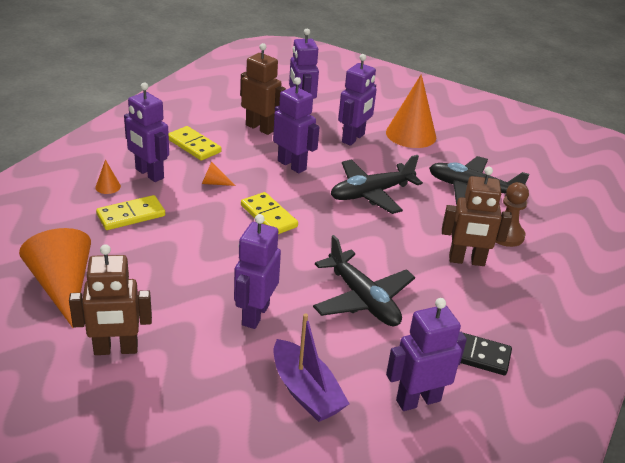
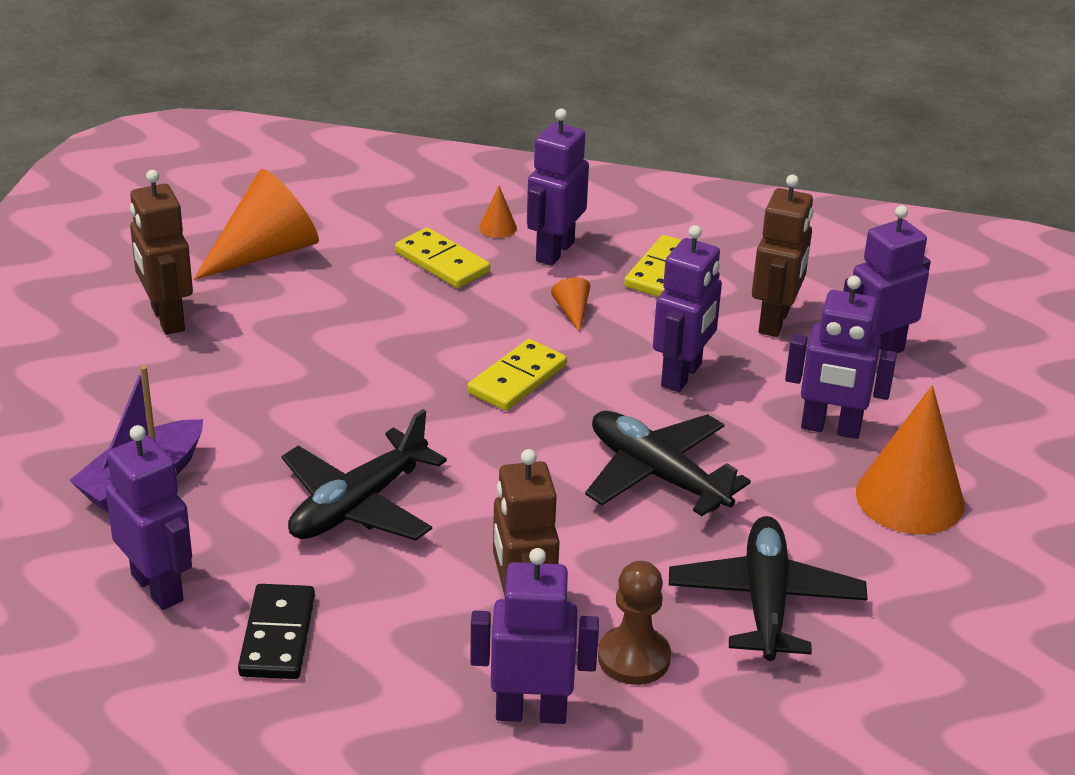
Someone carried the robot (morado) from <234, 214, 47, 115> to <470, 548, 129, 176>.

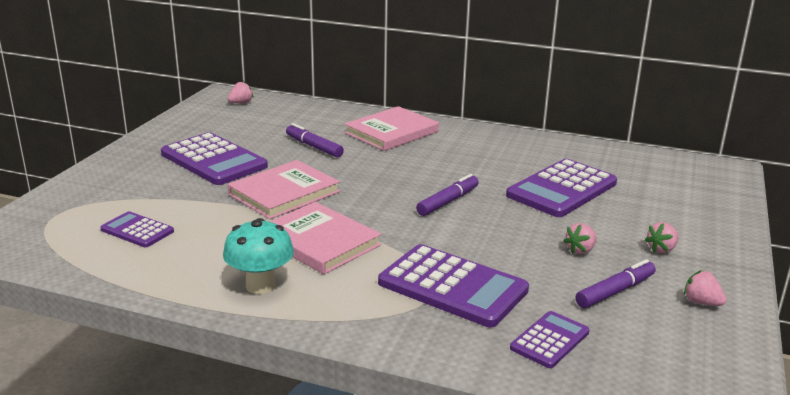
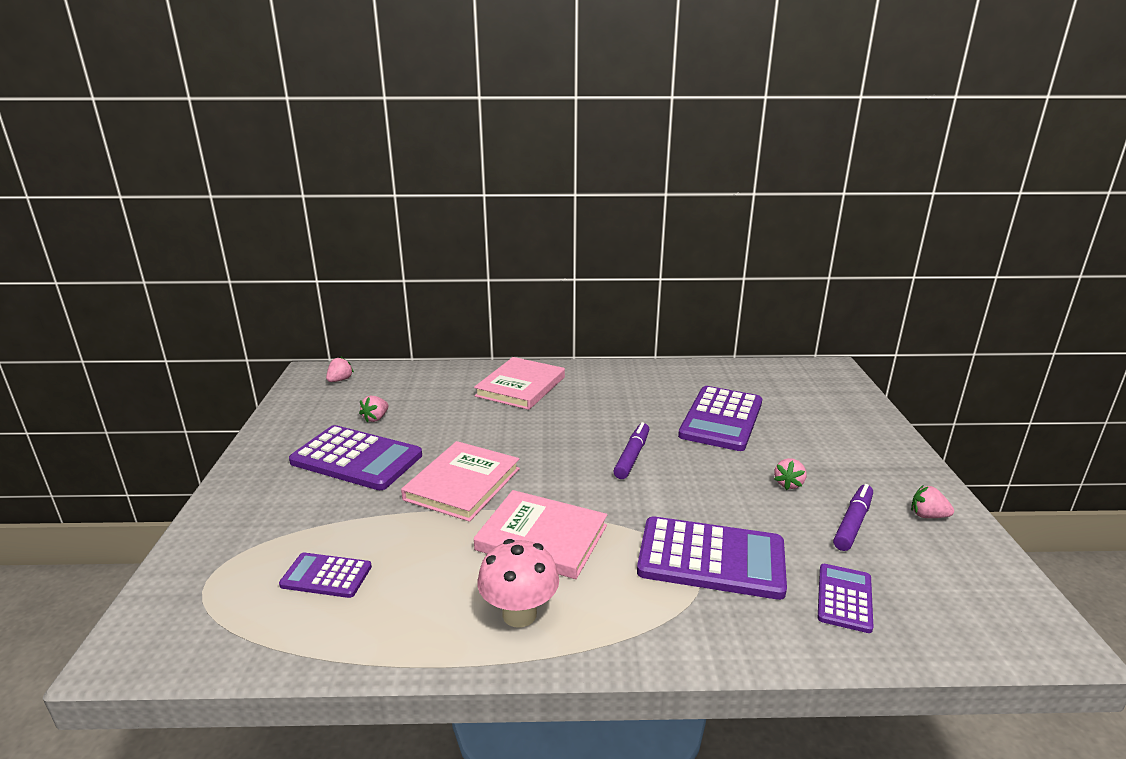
Someone took away the rotulador (morado) at <286, 123, 58, 34>.
Someone repainted the seta (turquesa) at <223, 218, 71, 76>, which became the seta (rosa) at <477, 539, 82, 89>.
Someone carried the fresa (rosa) from <645, 222, 33, 31> to <359, 396, 29, 27>.

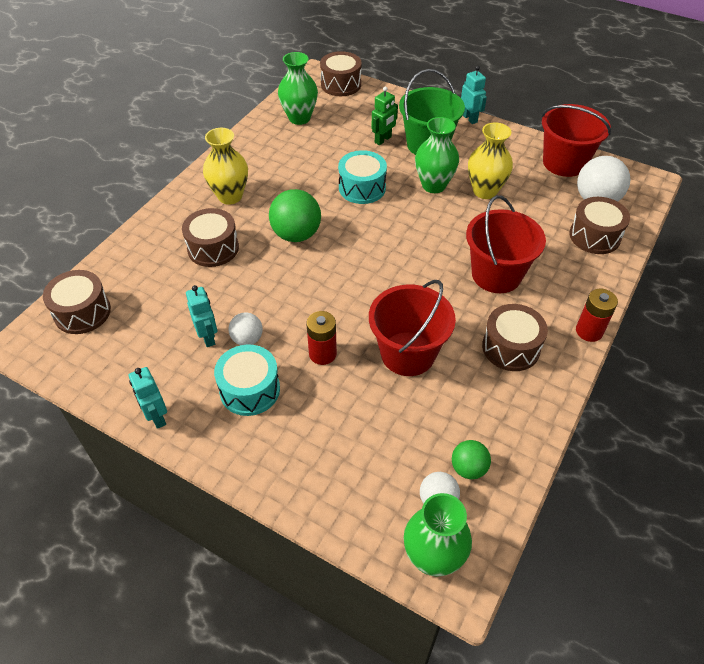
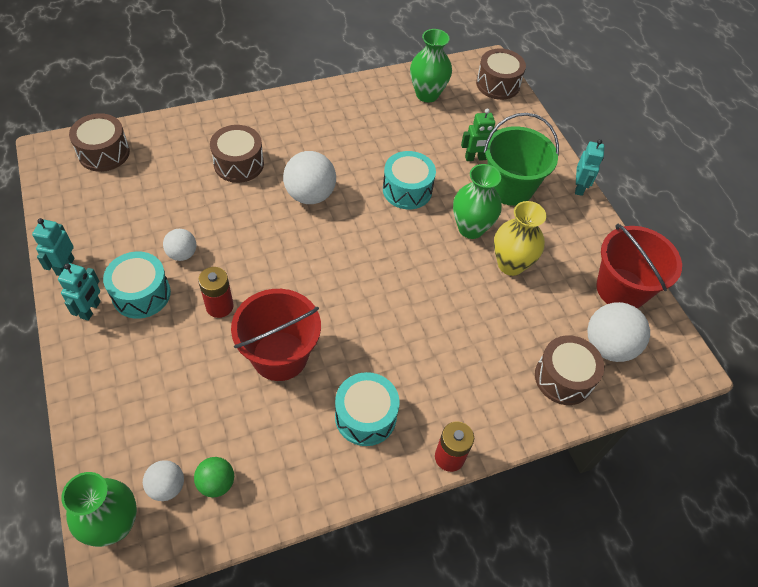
Someone took away the florero (amarillo) at <203, 128, 45, 77>.
Someone repainted the pelota (verde) at <269, 189, 52, 53>, which became the pelota (blanco) at <283, 151, 53, 53>.
Someone took away the balde (rojo) at <466, 195, 80, 98>.
Someone carried the robot (turquesa) from <186, 285, 31, 62> to <58, 263, 43, 58>.
Someone repainted the tambor (marrón) at <482, 304, 66, 67>, which became the tambor (turquesa) at <335, 372, 65, 74>.

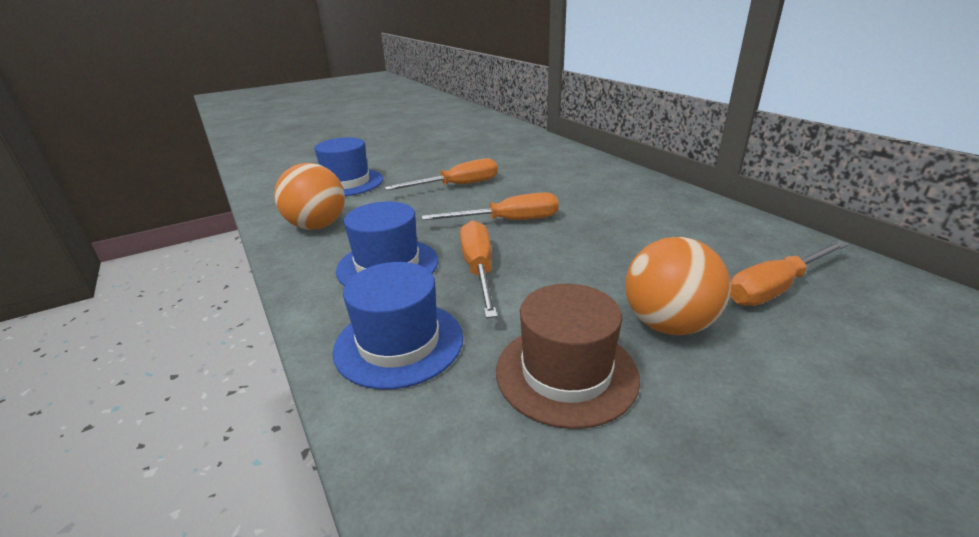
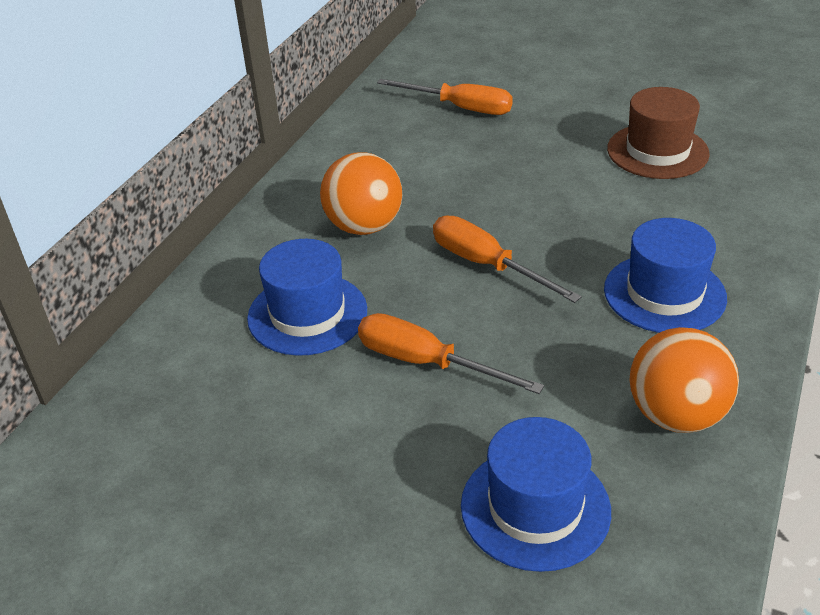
Someone took away the destornillador (naranja) at <460, 220, 38, 98>.
Someone carried the pelota (naranja) from <625, 237, 106, 98> to <320, 152, 82, 83>.
Someone carried the sombrero (azul) from <333, 262, 130, 127> to <247, 239, 120, 117>.

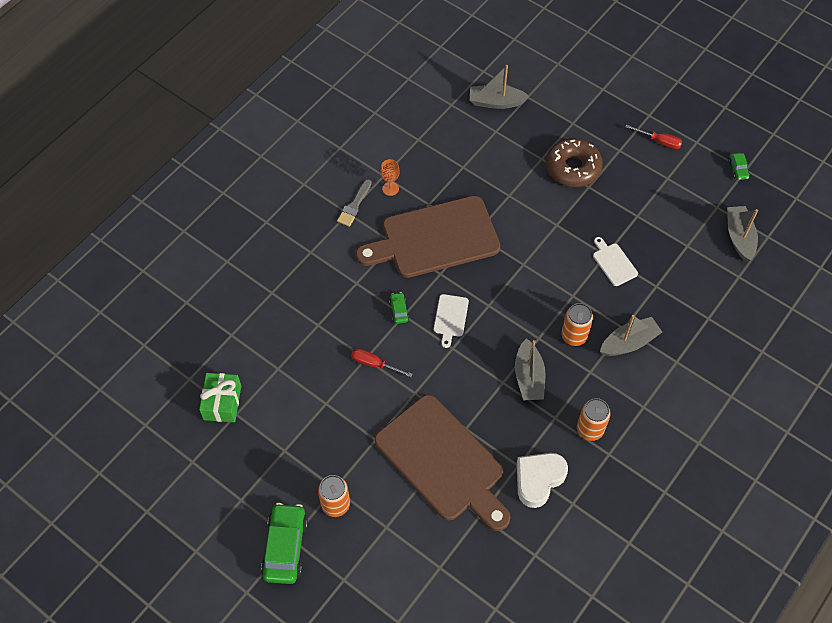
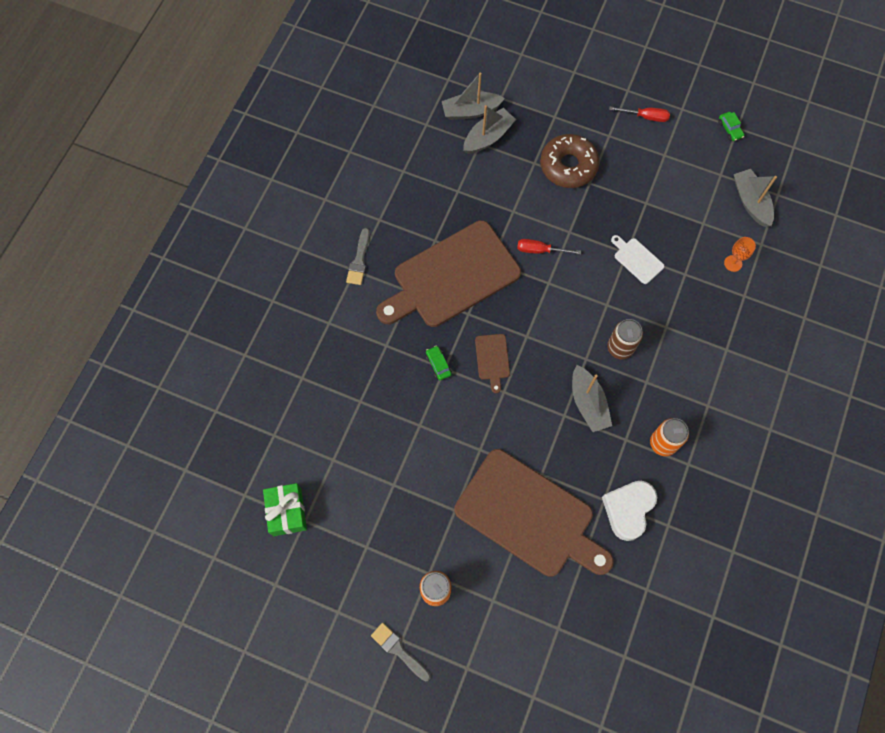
Someone carried the copa (naranja) from <381, 159, 19, 37> to <724, 237, 32, 35>.
Someone repainted the tabla de cortar (blanco) at <434, 294, 35, 54>, which became the tabla de cortar (marrón) at <475, 334, 35, 59>.
Someone repainted the lata (naranja) at <561, 303, 32, 43>, which became the lata (marrón) at <607, 319, 36, 40>.
Someone carried the barco (gris) from <600, 315, 62, 41> to <463, 105, 53, 49>.
Someone carried the destornillador (rojo) from <351, 348, 62, 29> to <517, 239, 64, 15>.
Someone swapped the coche (verde) at <261, 503, 47, 81> for the pincel (gris) at <371, 623, 59, 58>.

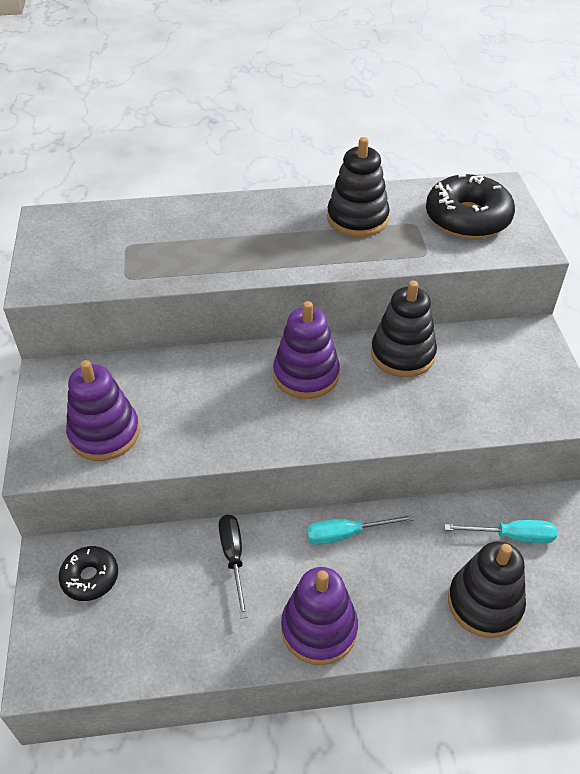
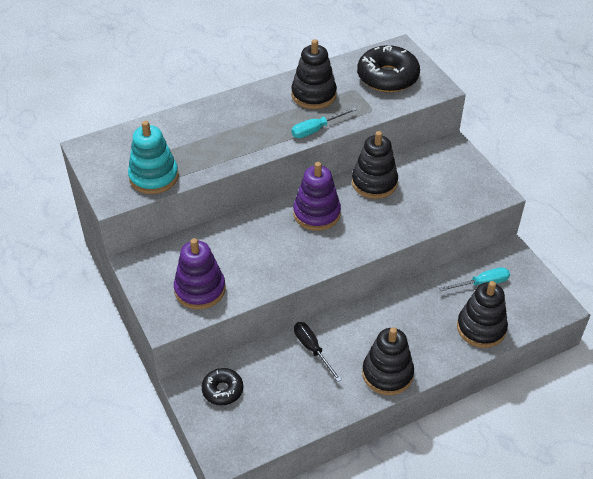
Someone carried the destornillador (turquesa) from <306, 514, 109, 31> to <291, 107, 66, 31>.
Someone repainted the juguete apilable (morado) at <281, 567, 77, 98>, which became the juguete apilable (negro) at <362, 327, 52, 68>.
Someone put down the juguete apilable (turquesa) at <128, 121, 51, 73>.

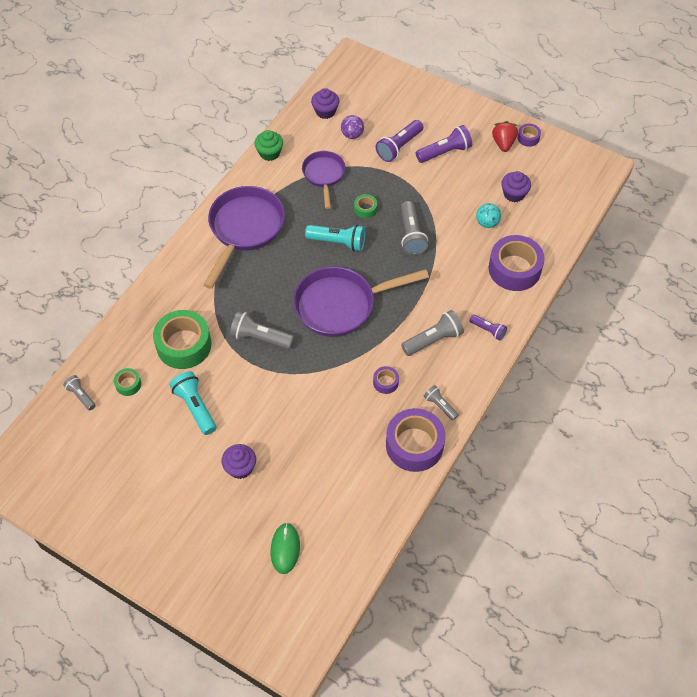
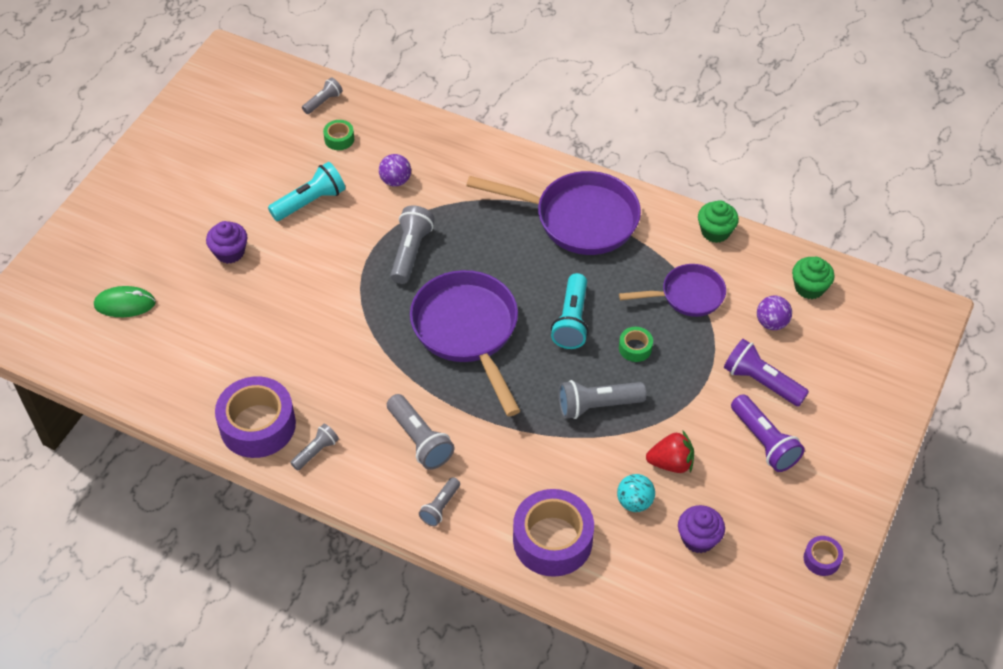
Someone repainted the magdalena (morado) at <311, 88, 28, 31>, which became the magdalena (verde) at <792, 257, 43, 42>.
Someone carried the fresa (rojo) from <492, 121, 26, 31> to <646, 430, 48, 43>.
Someone swapped the cinta adhesiva (verde) at <153, 310, 58, 59> for the pelota (morado) at <379, 154, 32, 33>.
Someone repainted the lámpara de mano (morado) at <470, 315, 37, 25>, which became the lámpara de mano (gris) at <419, 477, 41, 49>.
Someone took away the cinta adhesiva (morado) at <373, 366, 26, 28>.

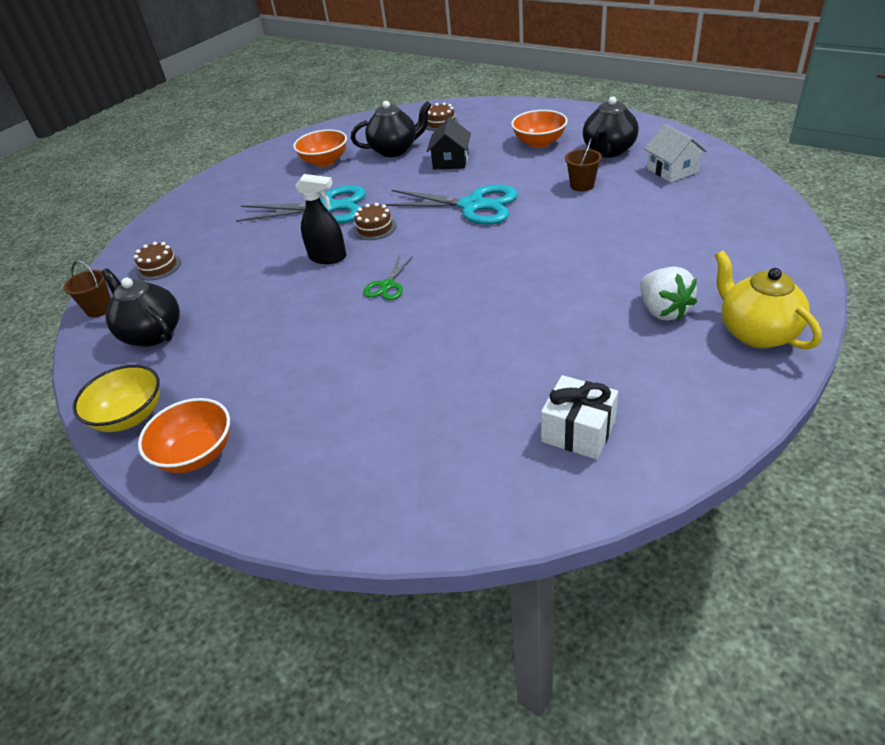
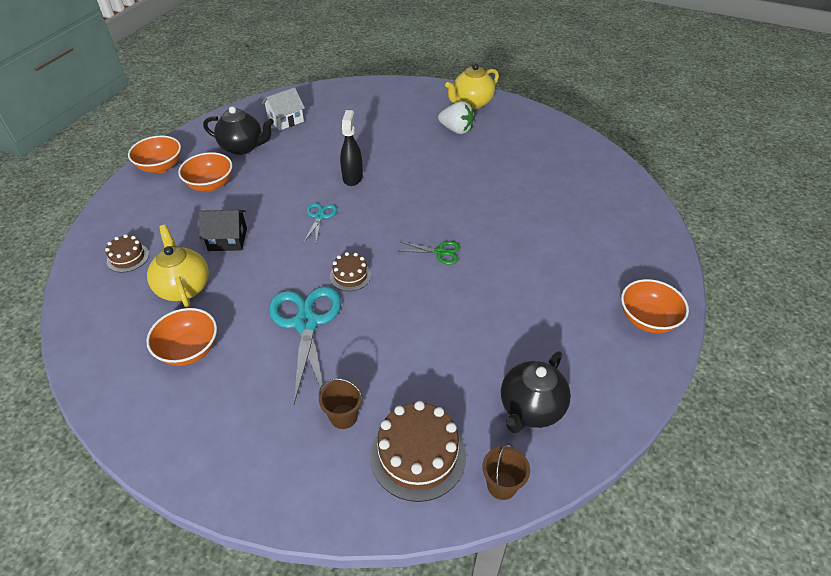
Someone repainted the tetera (negro) at <351, 101, 81, 56>, which became the tetera (amarillo) at <147, 225, 62, 82>.
Someone carried the balde (marrón) from <565, 138, 37, 54> to <318, 378, 45, 51>.
Someone carried the pulverizador (negro) from <295, 174, 51, 90> to <340, 110, 23, 76>.
Someone scaled the tijeras (turquesa) at <382, 185, 136, 40> by 0.49.
Someone scaled the tarta (marrón) at <134, 242, 47, 38> by 1.83.
Someone rotated the fresa (blanco) at <640, 267, 57, 54> by 60 degrees clockwise.
Someone took away the cuenco (amarillo) at <73, 365, 87, 67>.
Someone took away the regalo (blanco) at <541, 375, 77, 84>.
Someone put down the cuenco (naranja) at <128, 135, 53, 38>.

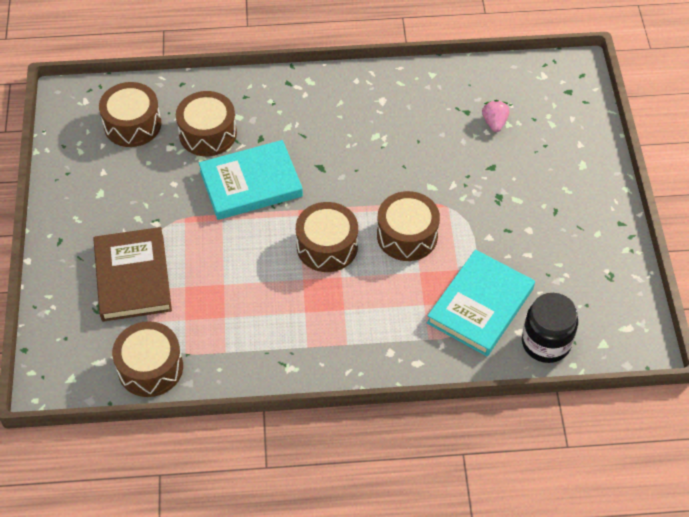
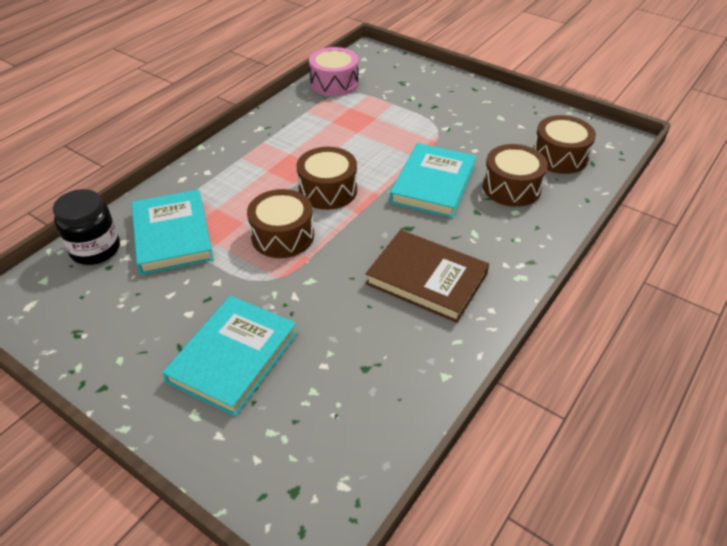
Someone took away the fresa (rosa) at <482, 100, 27, 32>.
Someone carried the libro (marrón) from <93, 227, 79, 95> to <366, 230, 123, 93>.
Someone repainted the tambor (marrón) at <112, 321, 71, 76>, which became the tambor (rosa) at <309, 47, 49, 49>.
Someone put down the libro (turquesa) at <162, 296, 135, 120>.

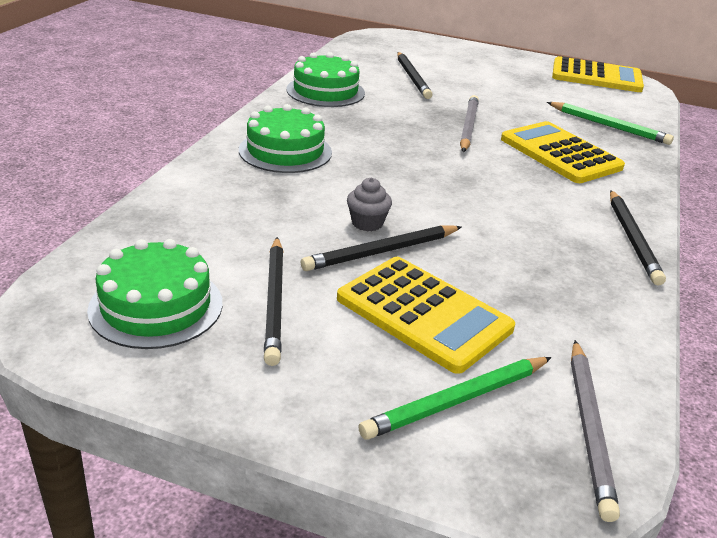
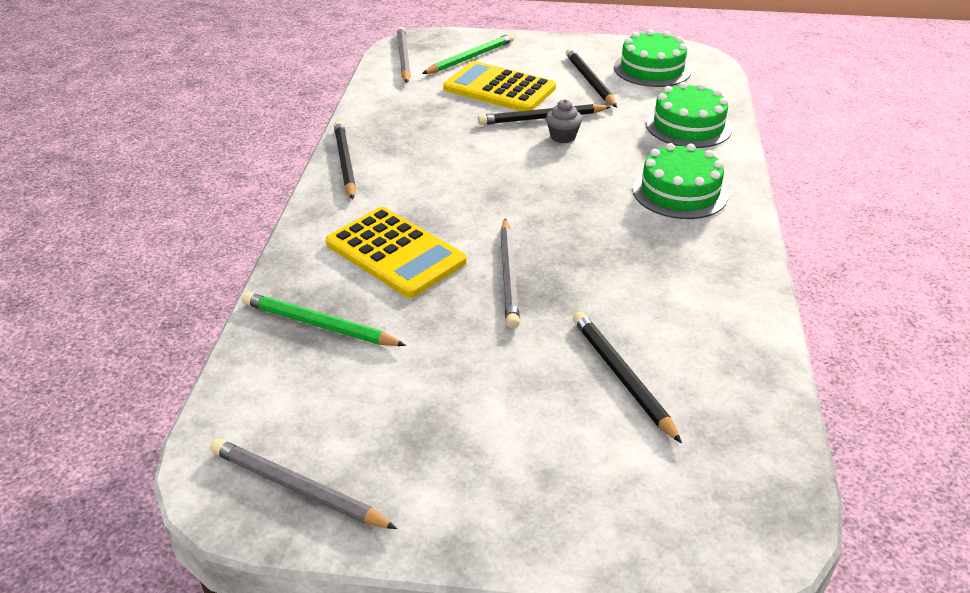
Someone carried the tarta (verde) from <286, 52, 79, 55> to <646, 82, 86, 66>.
Someone swapped the calculadora (amarillo) at <552, 56, 92, 36> for the lápiz (gris) at <210, 439, 188, 90>.
Someone rotated the lápiz (negro) at <301, 226, 161, 45> by 150 degrees counterclockwise.

